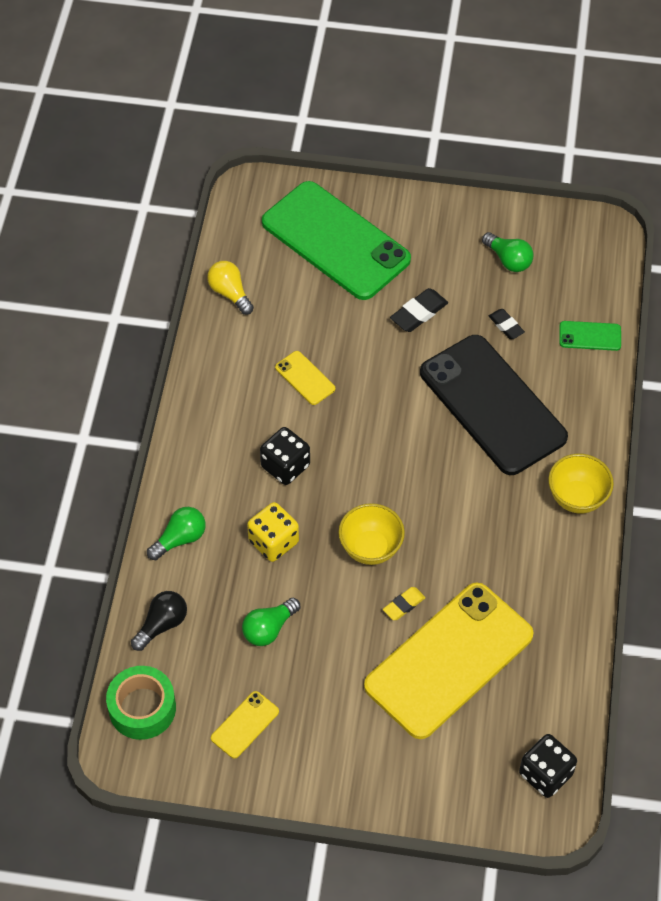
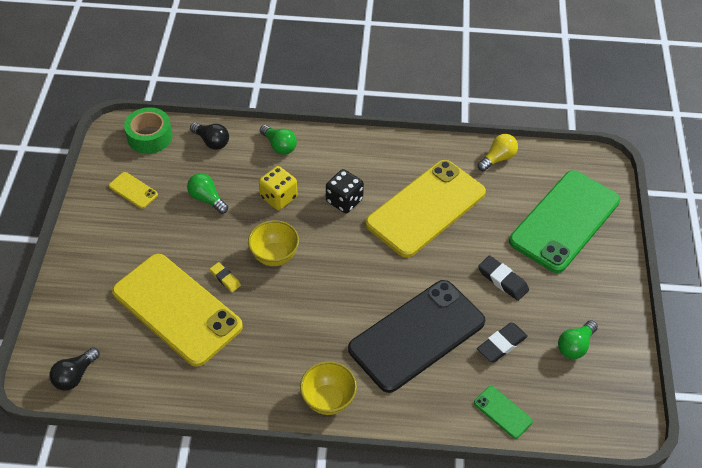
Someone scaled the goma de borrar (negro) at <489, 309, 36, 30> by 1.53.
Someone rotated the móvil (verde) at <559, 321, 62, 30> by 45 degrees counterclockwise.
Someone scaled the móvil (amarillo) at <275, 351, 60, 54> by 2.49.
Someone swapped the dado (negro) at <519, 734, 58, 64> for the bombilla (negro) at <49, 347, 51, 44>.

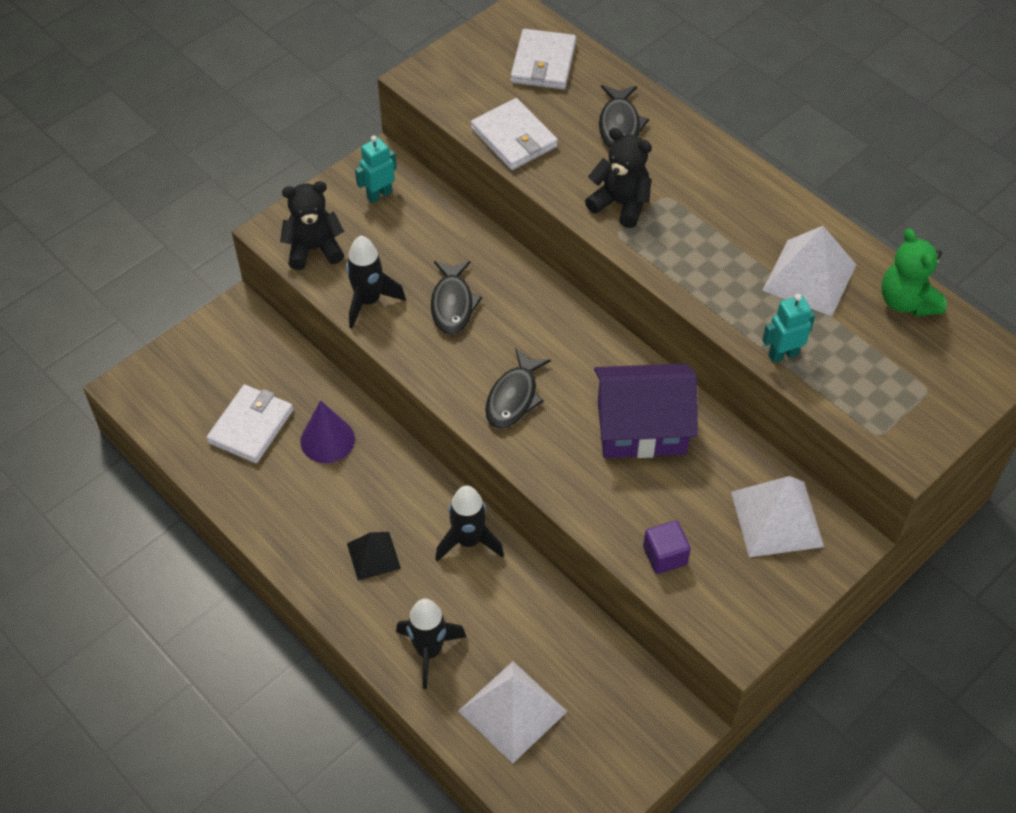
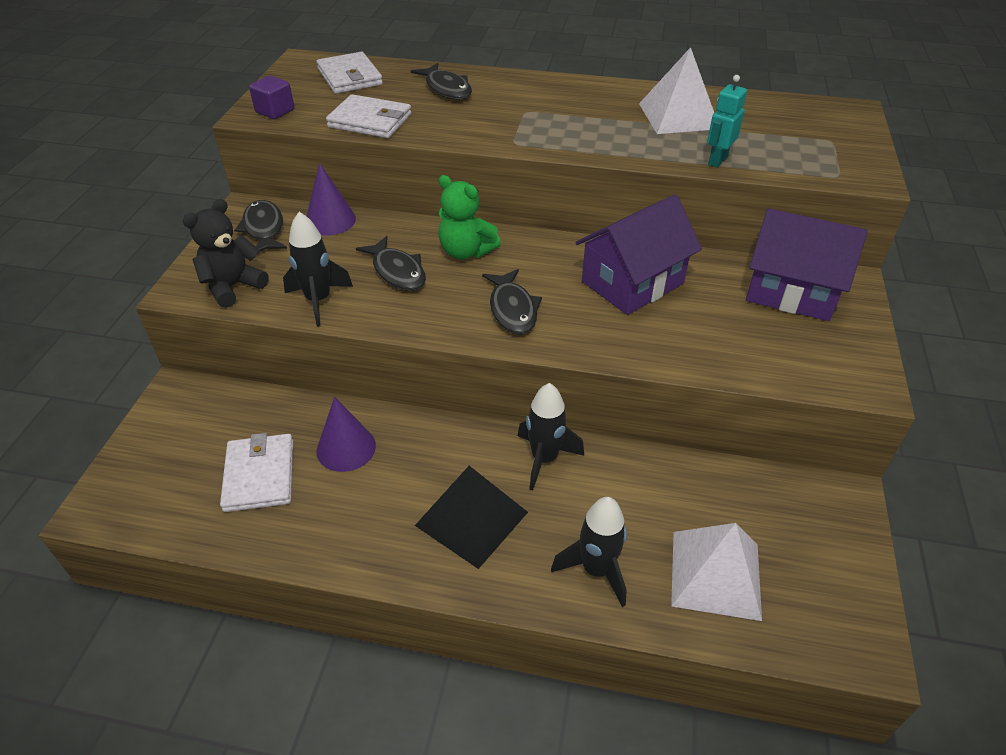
Someone took away the osito (negro) at <585, 128, 67, 100>.
Someone swapped the robot (turquesa) at <355, 135, 42, 68> for the pez (negro) at <234, 200, 53, 52>.
Someone carried the osito (verde) from <881, 228, 66, 88> to <438, 175, 63, 84>.
Someone swapped the pirámide (blanco) at <731, 476, 93, 81> for the casa (morado) at <746, 208, 122, 113>.
Someone carried the cubo (morado) from <643, 521, 48, 53> to <249, 75, 45, 44>.
Someone scaled the pirámide (negro) at <347, 532, 54, 49> by 1.65.
Someone put down the cono (morado) at <307, 163, 49, 73>.

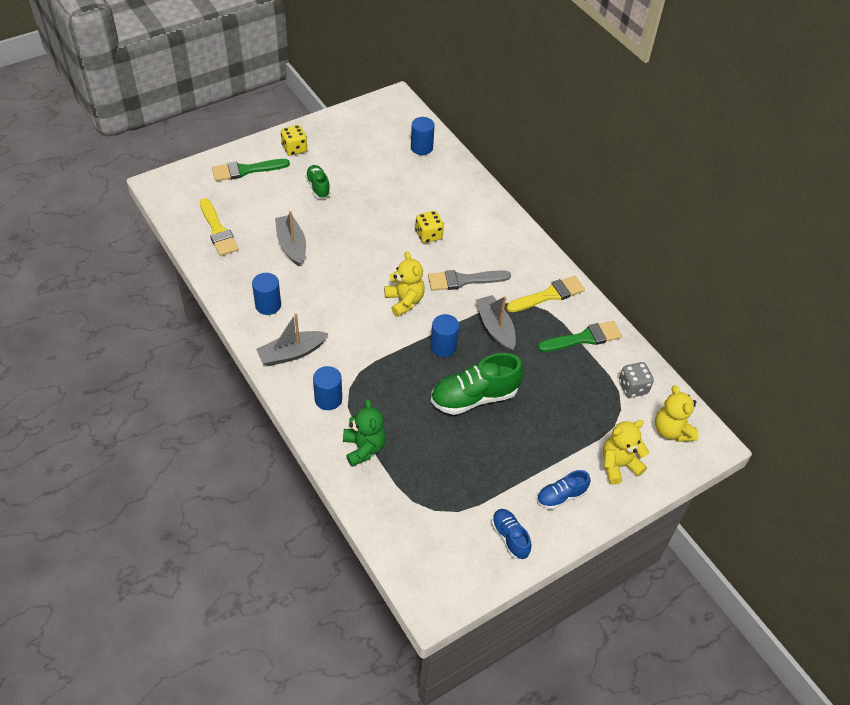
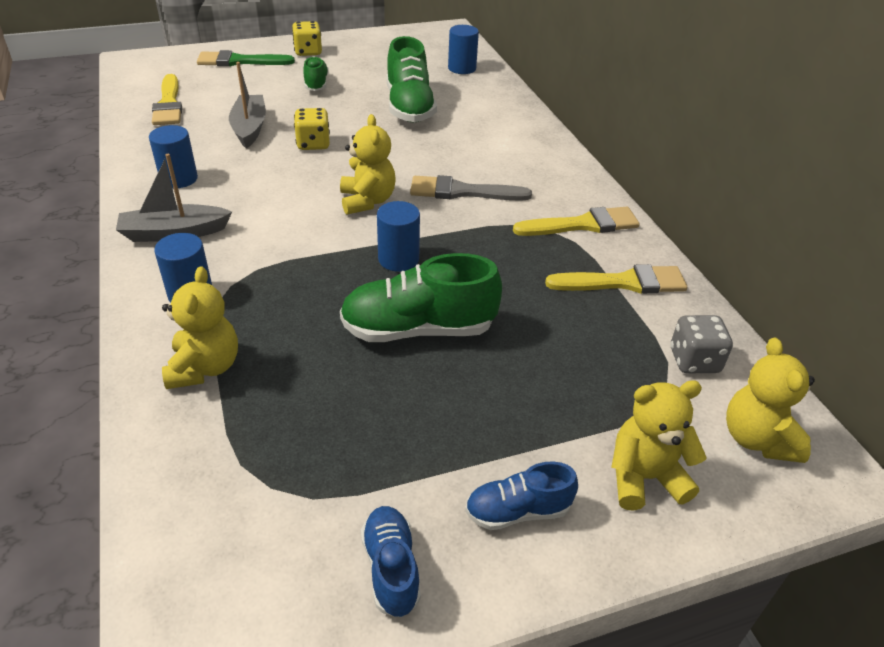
Someone carried the dado (amarillo) from <415, 211, 29, 32> to <294, 108, 36, 42>.
Someone took away the barco (gris) at <476, 295, 40, 57>.
Someone repainted the pincel (verde) at <538, 321, 84, 31>, which became the pincel (amarillo) at <545, 264, 142, 30>.
Someone repainted the osito (verde) at <343, 399, 43, 68>, which became the osito (amarillo) at <162, 266, 76, 123>.
Someone put down the zapato (verde) at <386, 36, 51, 86>.

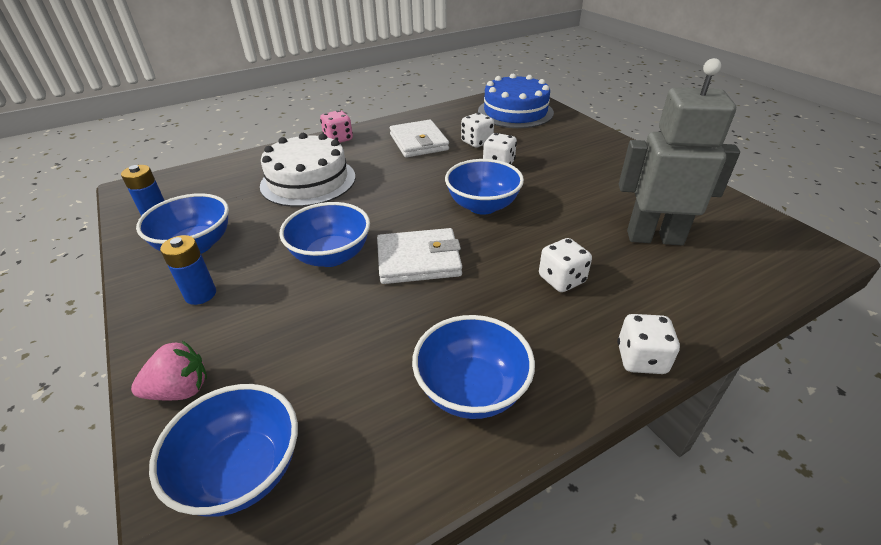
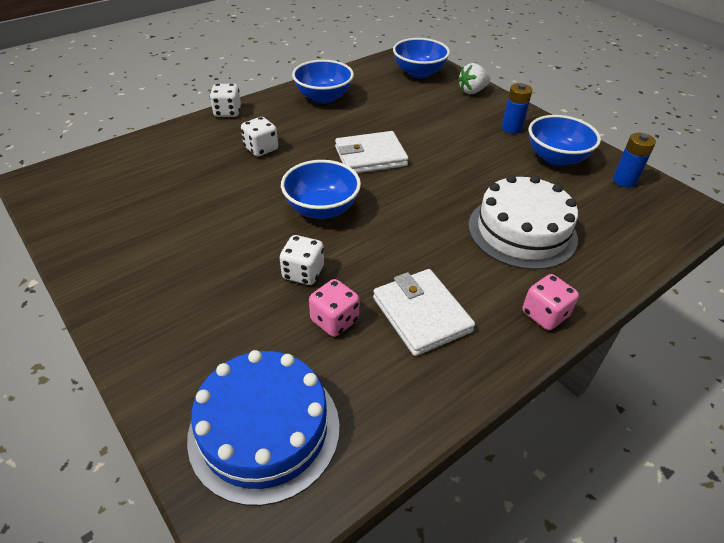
Someone took away the robot (gris) at <619, 58, 121, 187>.
Someone repainted the dado (blanco) at <461, 113, 33, 35>, which became the dado (rosa) at <309, 279, 51, 58>.
Someone took away the cuenco (azul) at <279, 202, 91, 65>.
Someone repainted the fresa (rosa) at <131, 341, 76, 59>, which became the fresa (blanco) at <458, 63, 33, 31>.

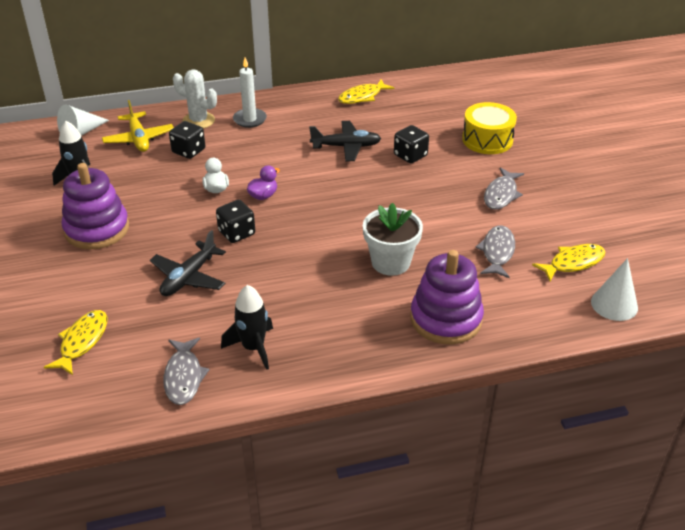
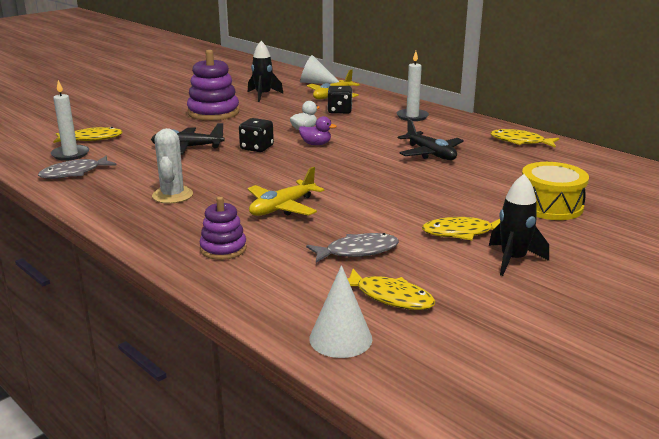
Someone carried the cactus (blanco) from <173, 70, 44, 59> to <152, 128, 41, 76>.
Someone took away the dado (negro) at <394, 125, 35, 38>.
Someone repainted the pez (gris) at <484, 168, 40, 42>, which became the pez (amarillo) at <422, 217, 78, 23>.
Someone swapped the maceta (blanco) at <363, 203, 60, 73> for the avión (amarillo) at <248, 167, 76, 49>.
Someone scaled the juguete apilable (morado) at <410, 250, 74, 94> by 0.59.
Someone carried the cohete (negro) from <221, 285, 52, 85> to <489, 174, 60, 102>.
Someone put down the vela (blanco) at <51, 80, 38, 81>.

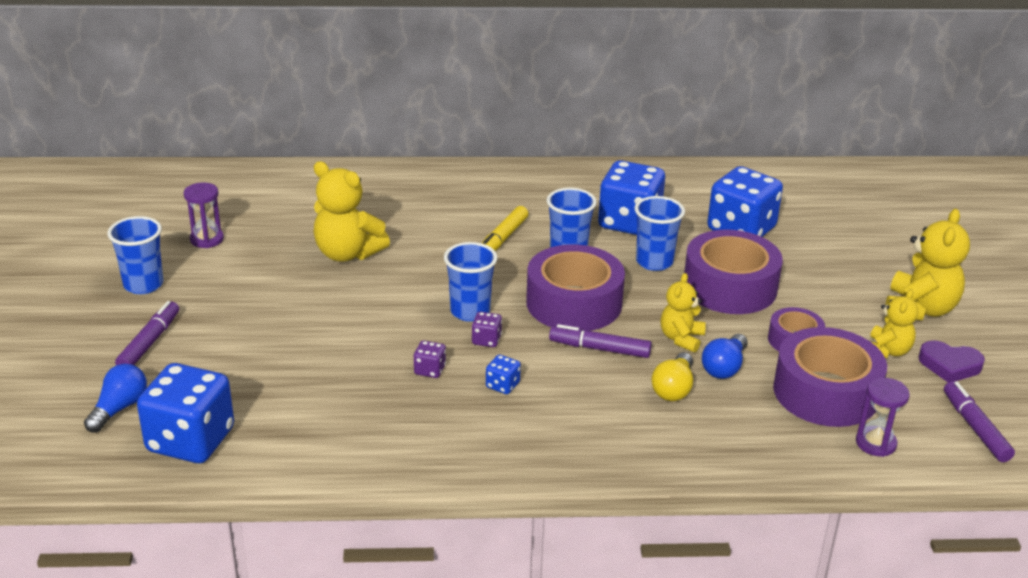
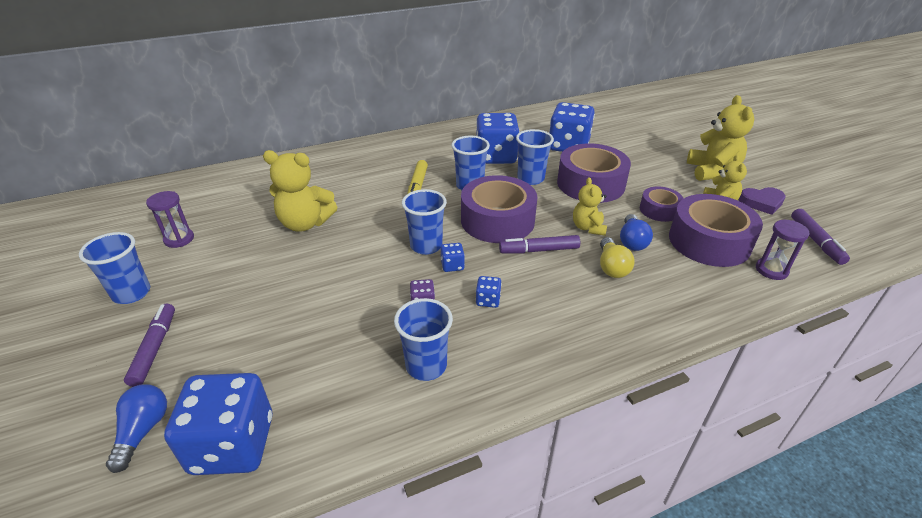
Someone repainted the dado (morado) at <472, 312, 30, 35>, which became the dado (azul) at <441, 243, 24, 29>.
Someone rotated the rotulador (morado) at <944, 381, 71, 81> by 150 degrees counterclockwise.
Someone put down the vaso (azul) at <394, 298, 59, 83>.

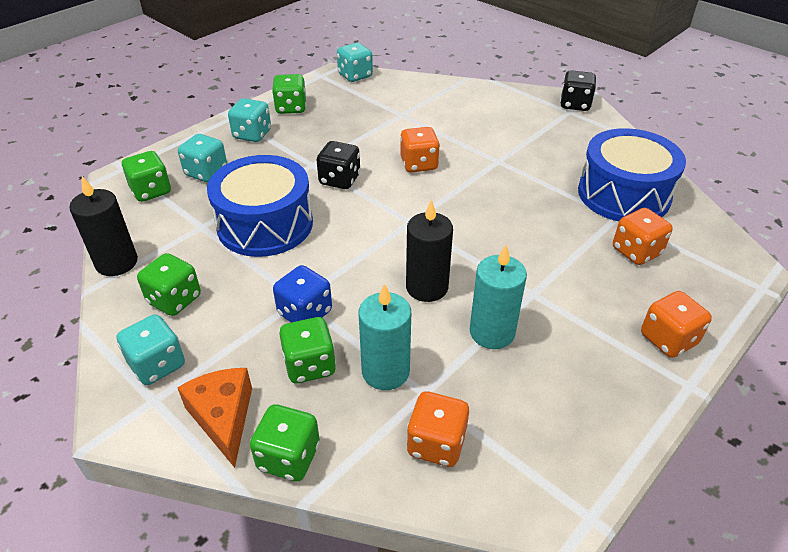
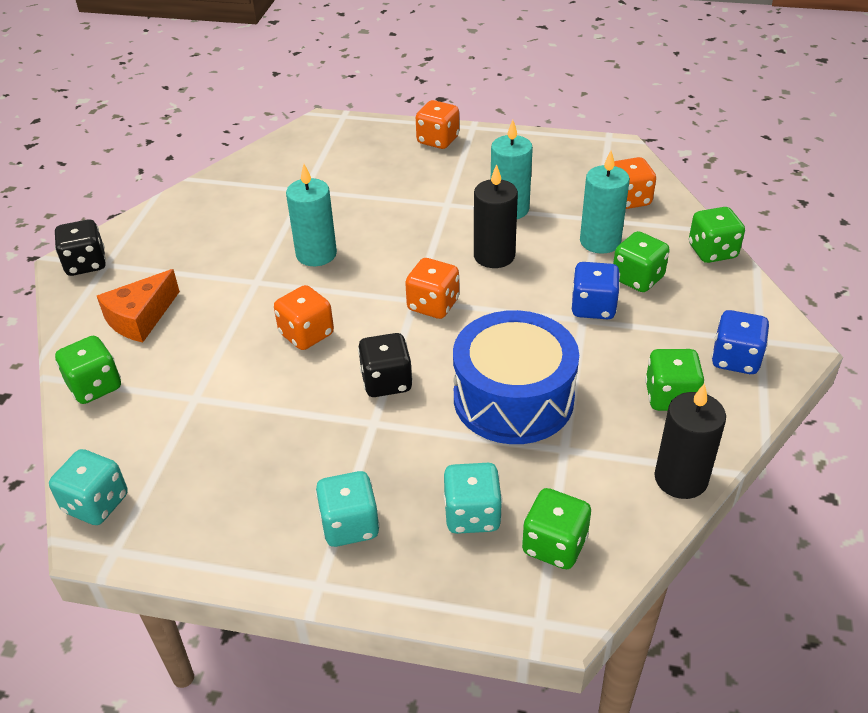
Someone carried the dado (verde) from <272, 74, 35, 40> to <55, 336, 66, 68>.
Someone took away the tambor (azul) at <578, 128, 108, 93>.
Someone carried the dado (naranja) from <613, 208, 60, 57> to <405, 258, 54, 61>.
Someone repainted the dado (turquesa) at <117, 314, 68, 71>, which became the dado (azul) at <712, 310, 57, 64>.
Someone carried the queso (naranja) from <177, 368, 75, 100> to <97, 269, 83, 74>.
Someone put down the vela (turquesa) at <286, 164, 51, 102>.

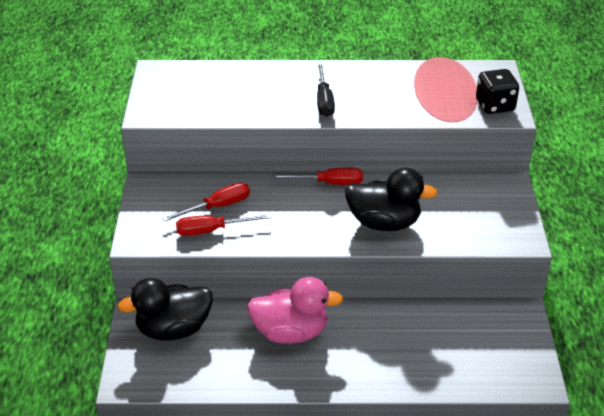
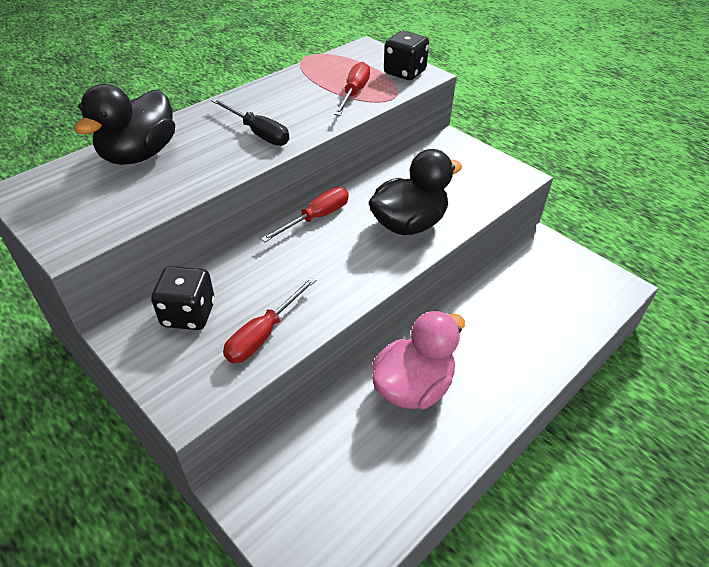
Someone carried the destornillador (rojo) from <162, 183, 88, 39> to <334, 62, 36, 54>.
Someone carried the pato (negro) from <117, 278, 96, 63> to <74, 84, 101, 81>.
Someone put down the dado (negro) at <151, 266, 64, 64>.

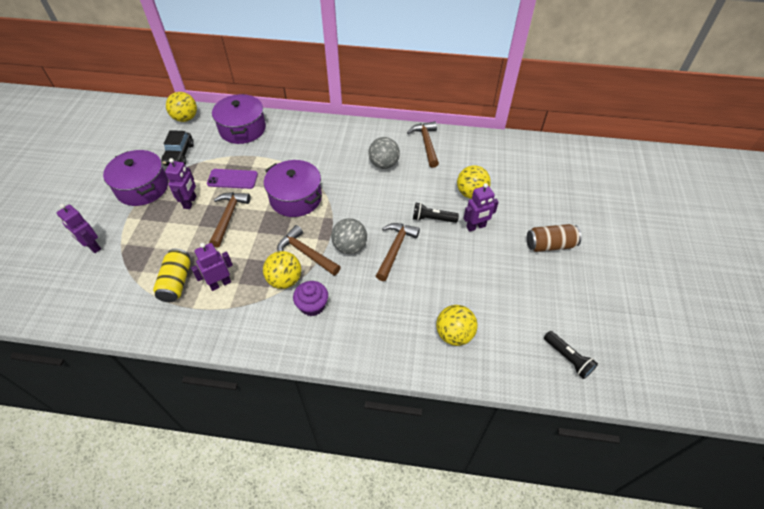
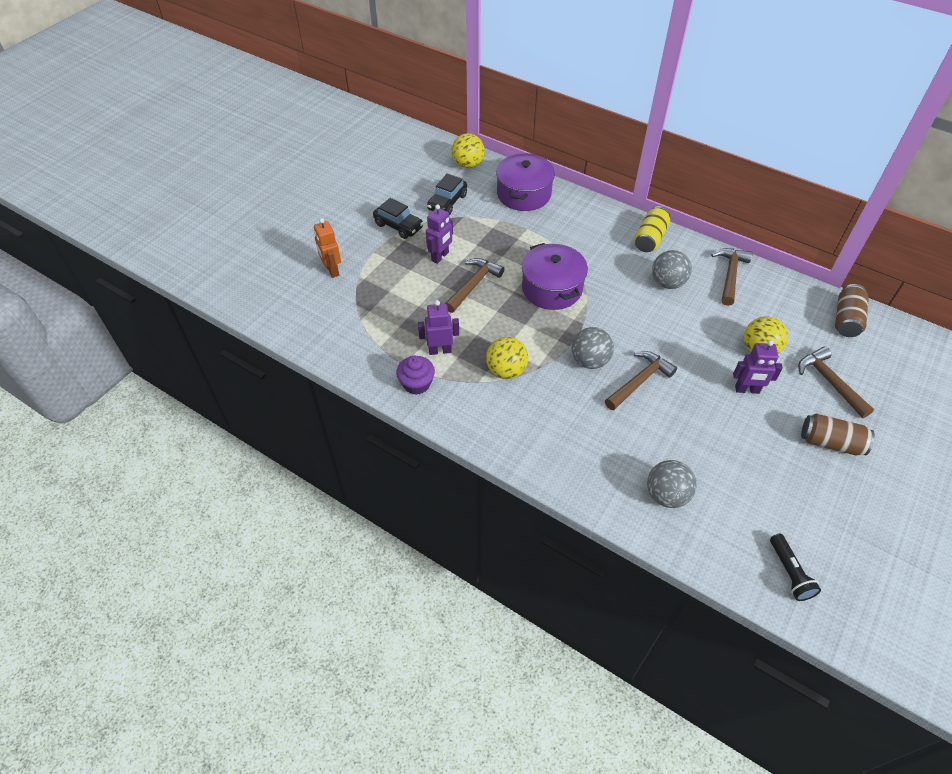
Someone swapped the olla (morado) at <103, 150, 65, 56> for the coche (negro) at <373, 198, 51, 41>.
Someone took away the móvil (morado) at <207, 169, 51, 20>.
Someone took away the lámpara de mano (negro) at <413, 203, 46, 20>.
Someone repainted the robot (morado) at <57, 204, 44, 49>, which became the robot (naranja) at <314, 218, 27, 60>.
Someone carried the martillo (marrón) from <277, 225, 64, 51> to <798, 346, 76, 72>.
Someone carried the lata (amarillo) from <153, 249, 37, 53> to <634, 206, 36, 46>.
Someone carried the magdalena (morado) from <293, 281, 35, 35> to <396, 356, 39, 39>.
Someone repainted the pelota (amarillo) at <436, 305, 41, 41>, which became the pelota (gris) at <647, 460, 49, 48>.
Someone put down the lata (marrón) at <835, 284, 34, 53>.

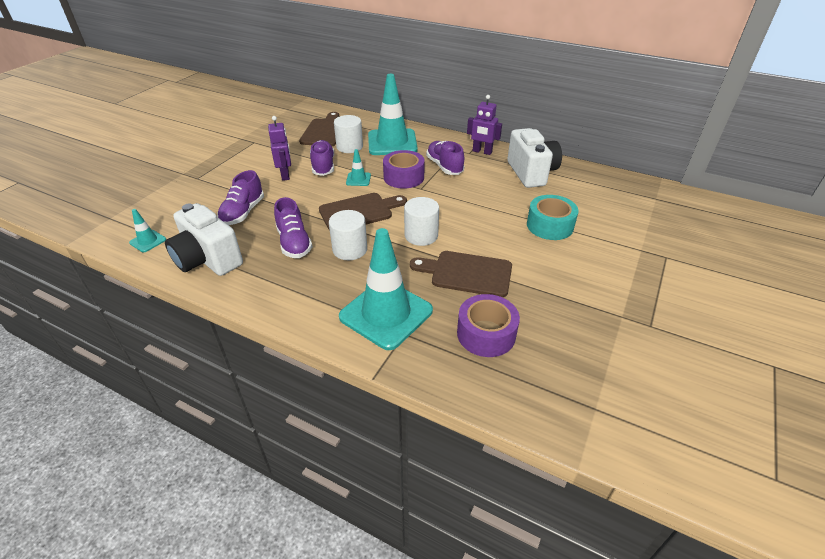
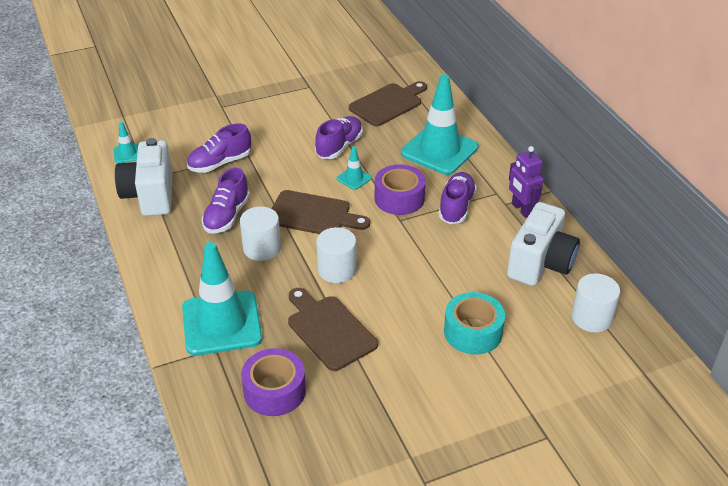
Someone carried the cilindro (blanco) from <334, 115, 29, 38> to <571, 273, 49, 59>.
Someone took away the robot (morado) at <268, 116, 23, 65>.

